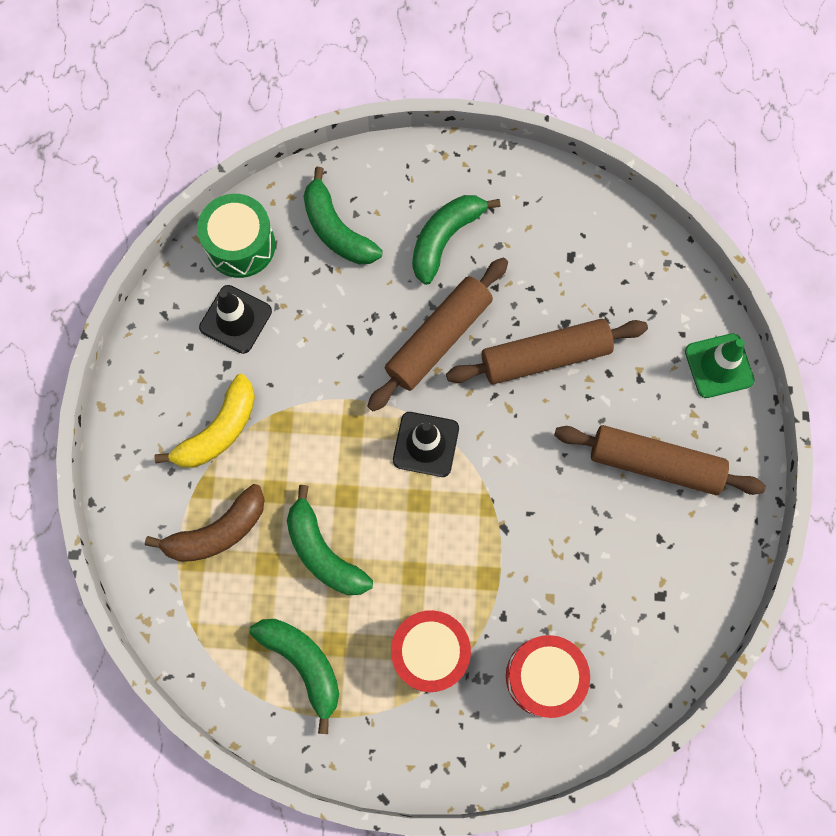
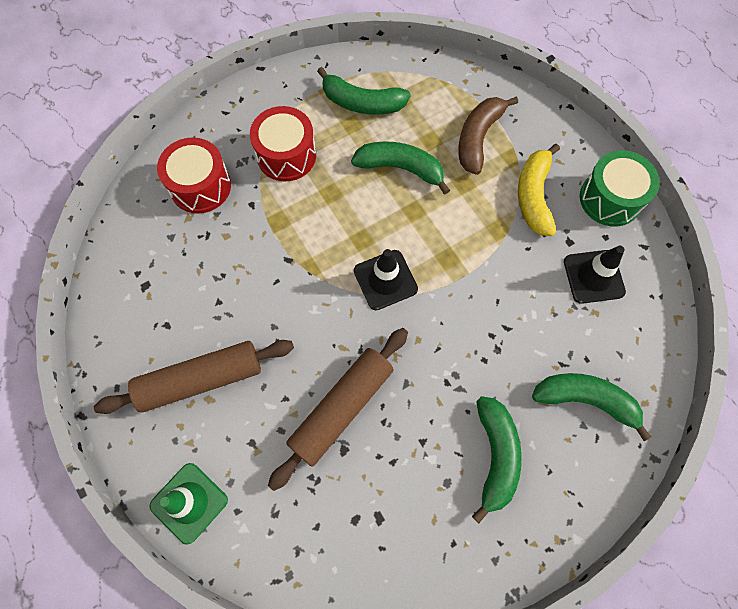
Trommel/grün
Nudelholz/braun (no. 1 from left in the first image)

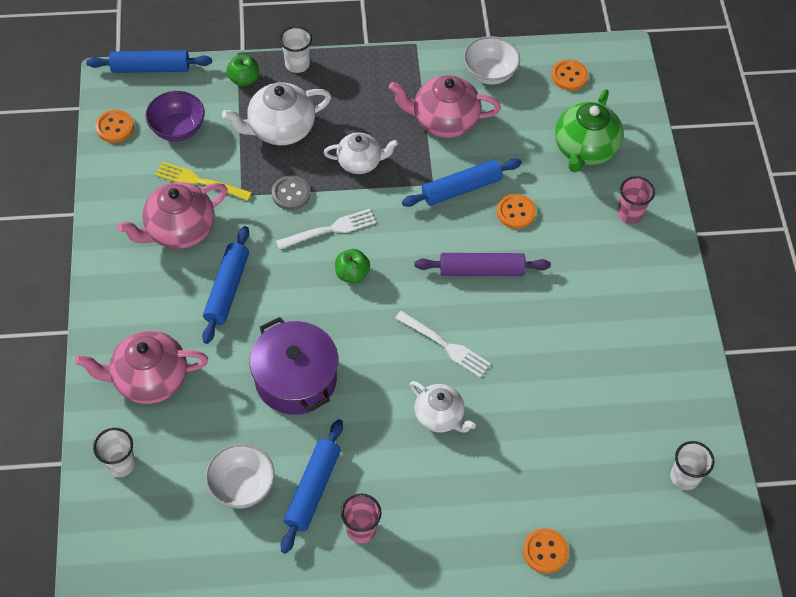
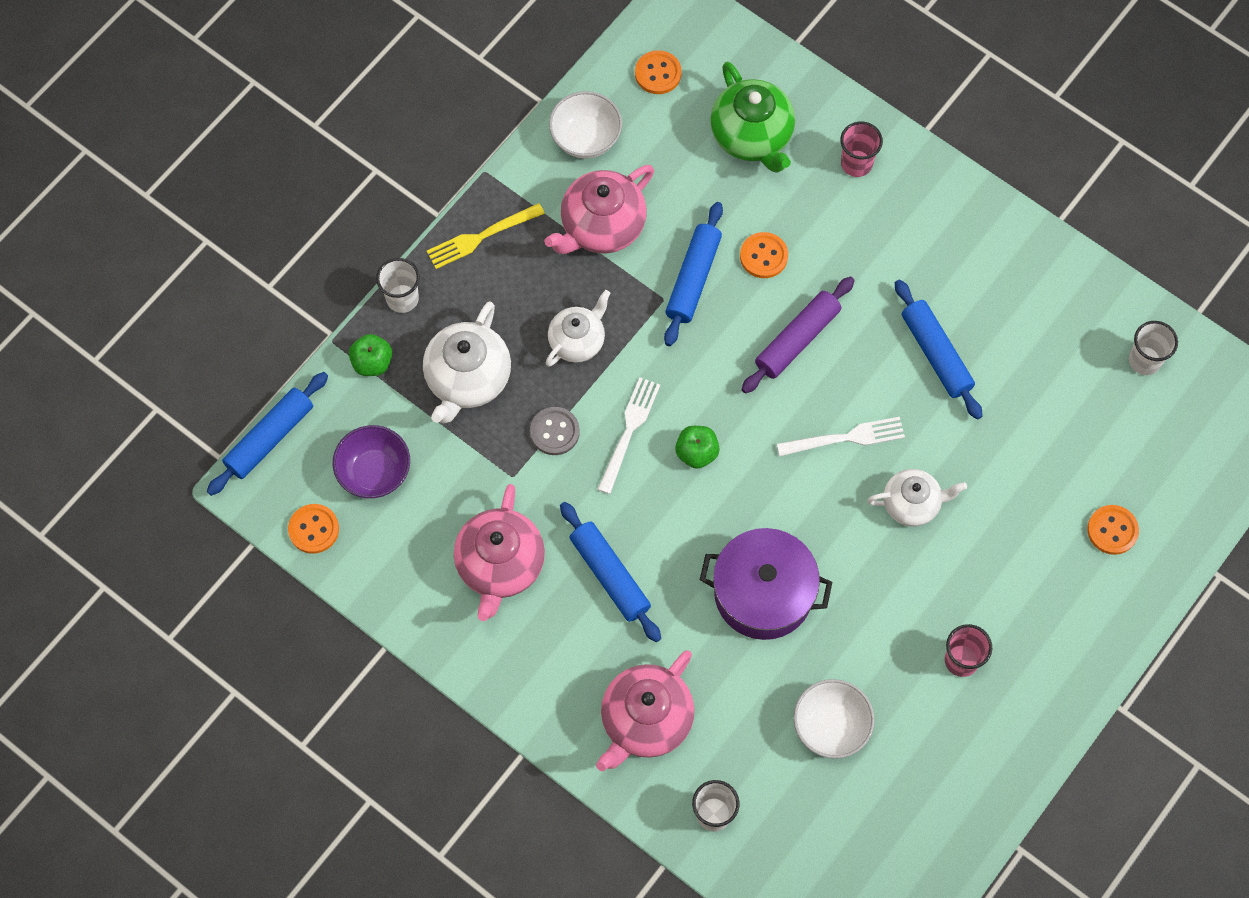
Gabel/gelb
Nudelholz/blau (no. 4 from left)

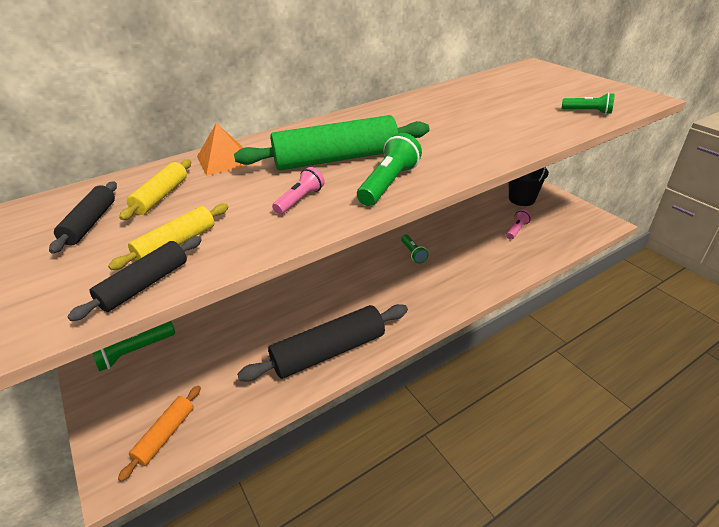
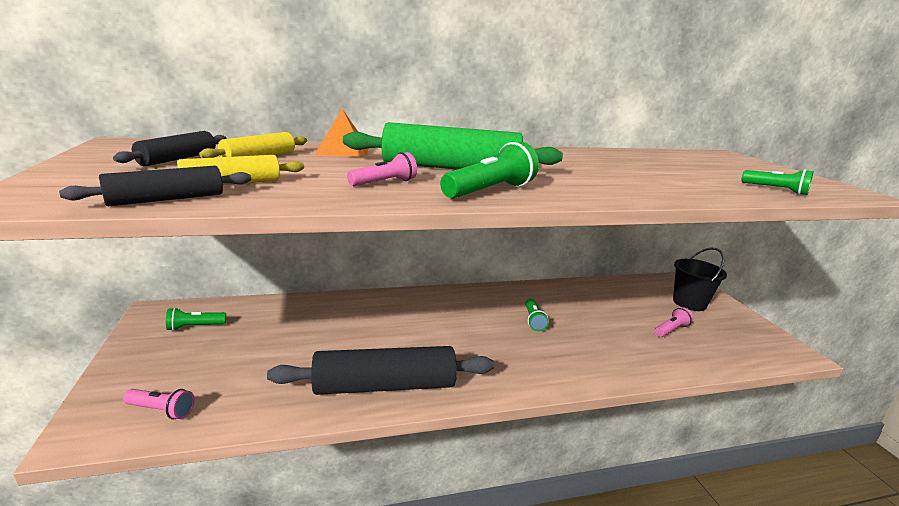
Taschenlampe/grün (no. 1 from left)
Taschenlampe/rosa (no. 1 from left)

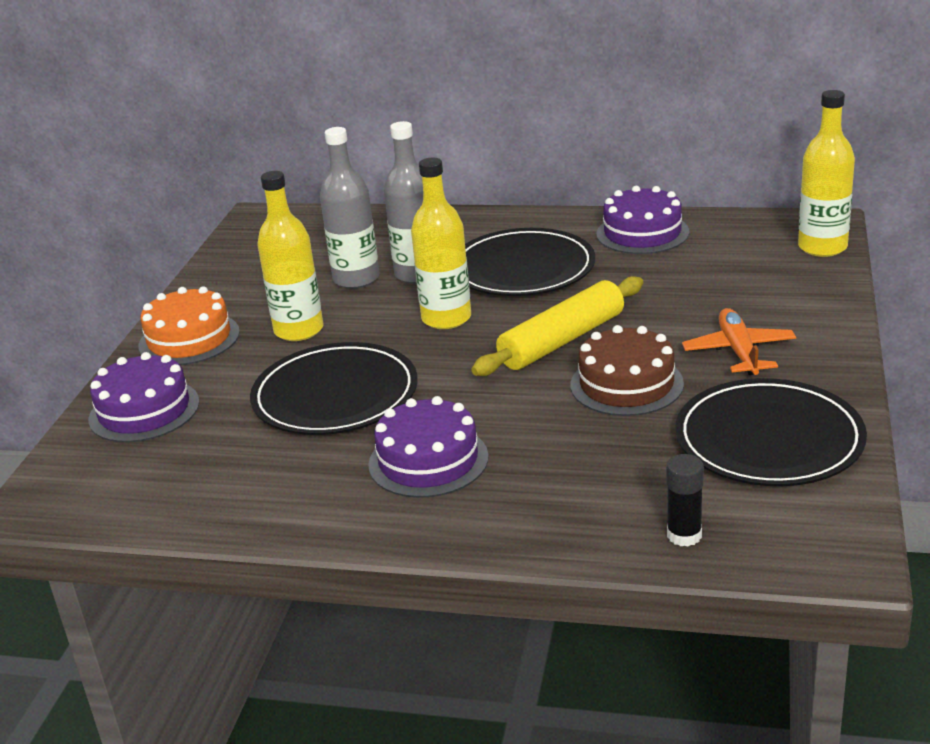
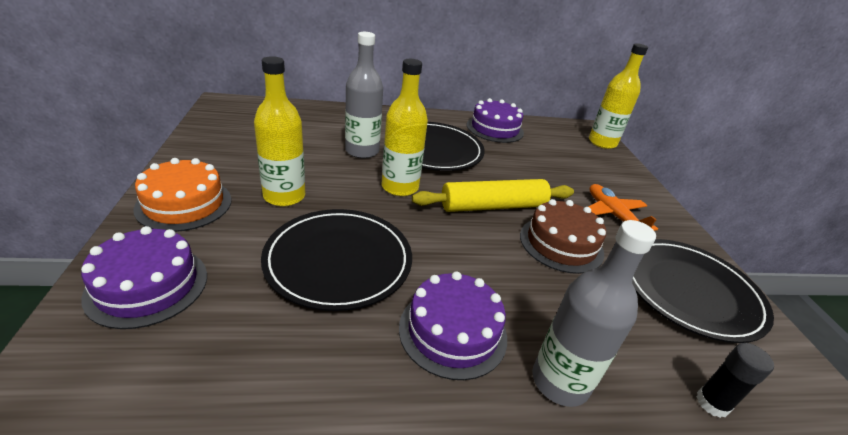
Flasche/grau (no. 2 from left)
Nudelholz/gelb

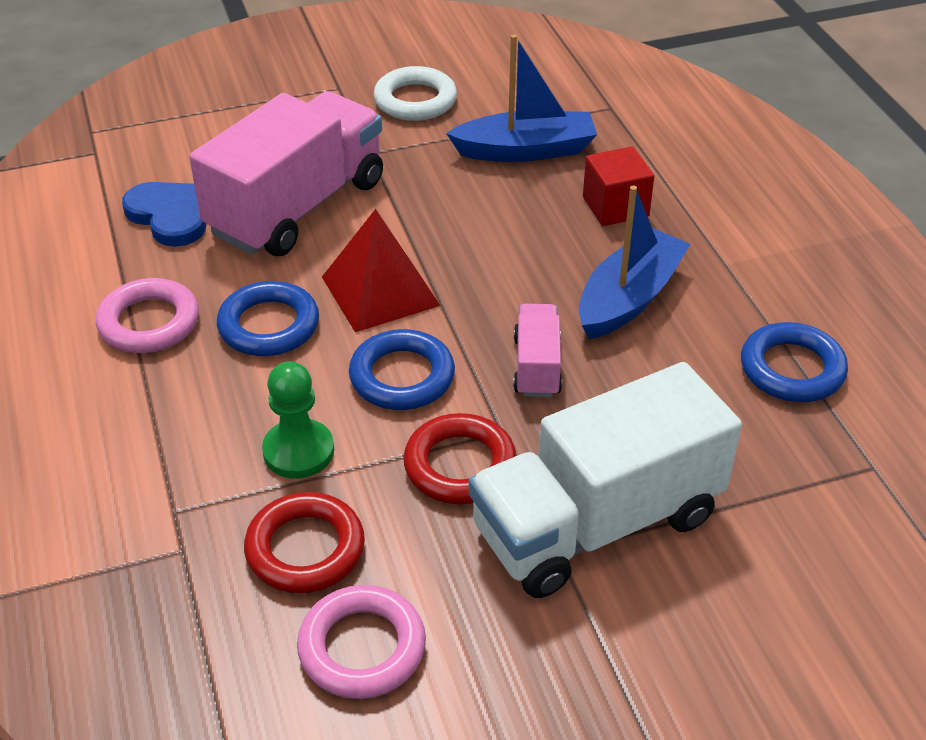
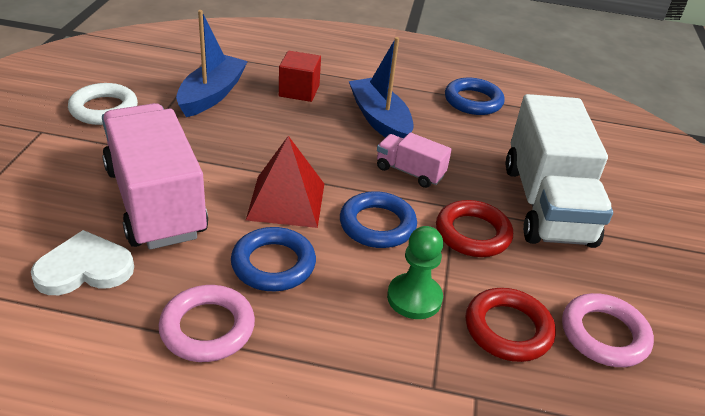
Herz/weiß

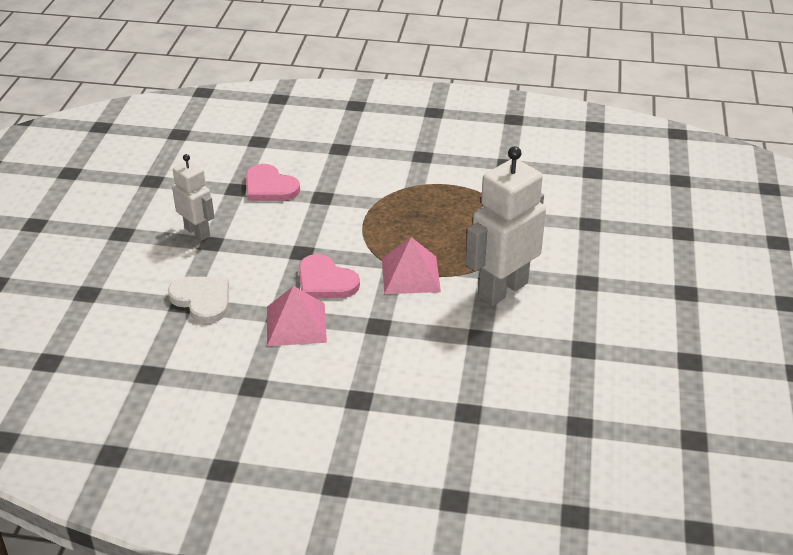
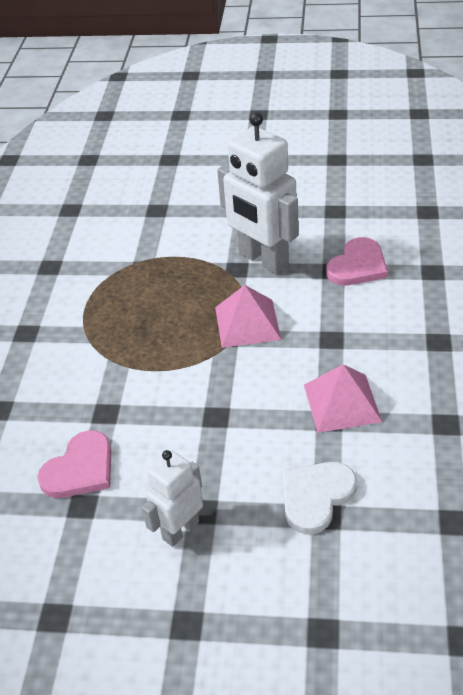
Herz/rosa (no. 2 from left)

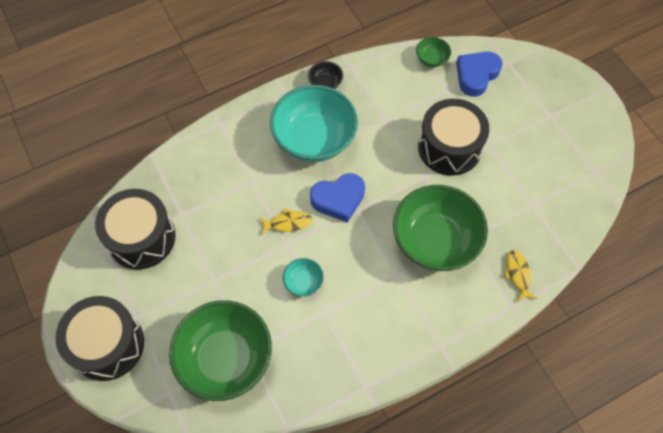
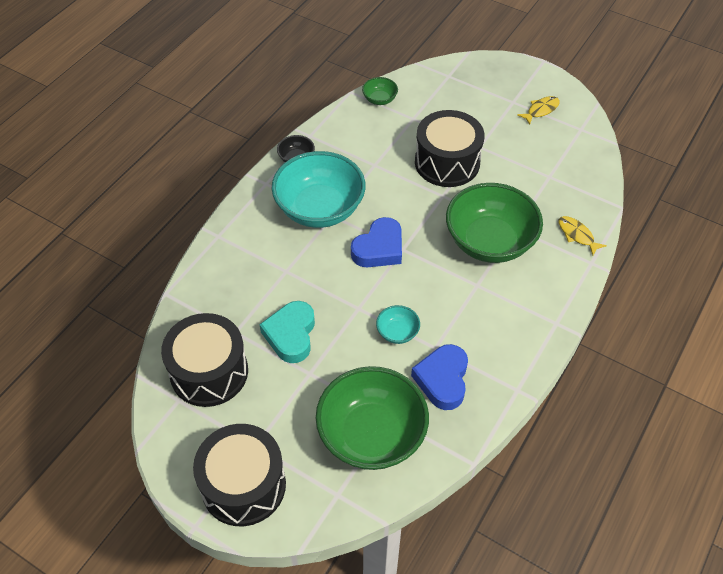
Fisch/gelb (no. 1 from left)
Herz/blau (no. 2 from left)
Herz/türkis

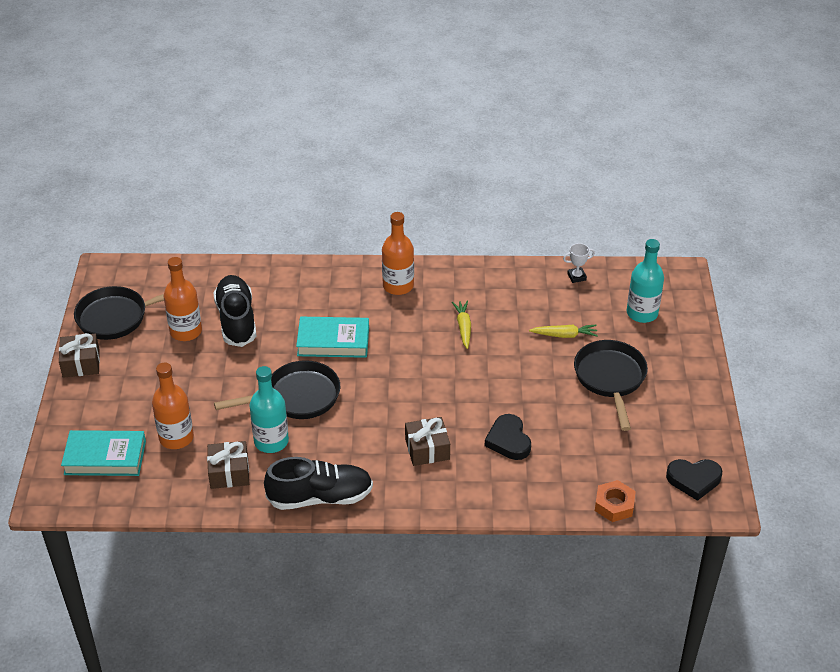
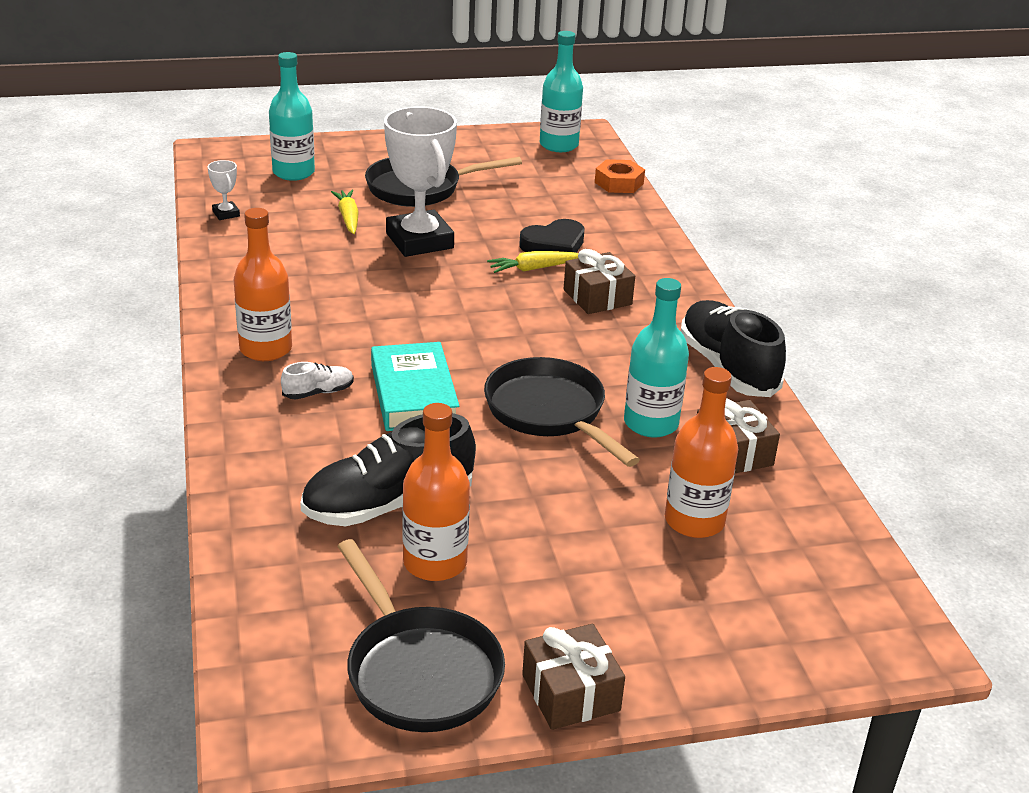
Buch/türkis (no. 1 from left in the first image)
Karotte/gelb (no. 2 from left)
Flasche/türkis (no. 2 from left)
Schuh/weiß
Pokal/weiß (no. 2 from left)

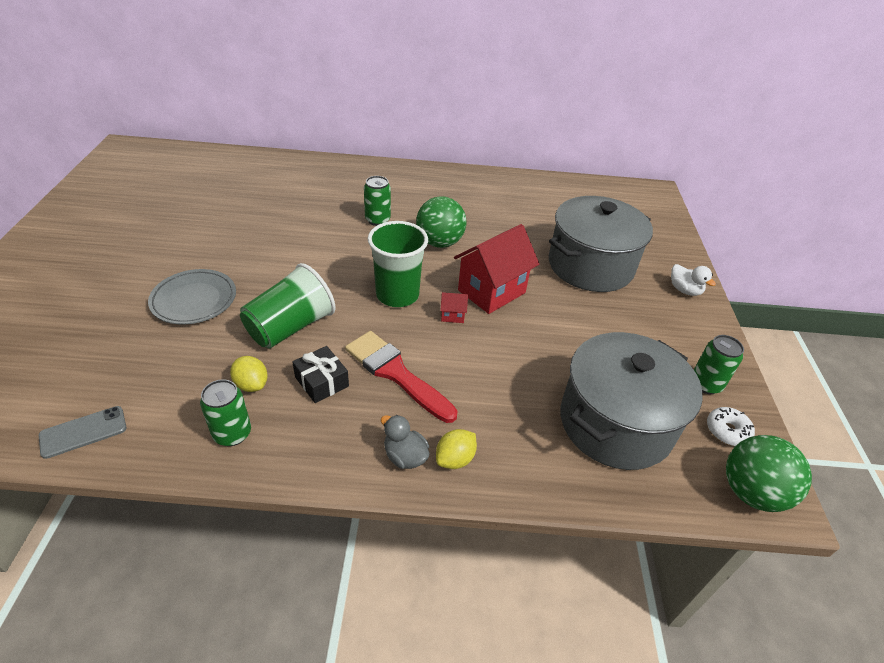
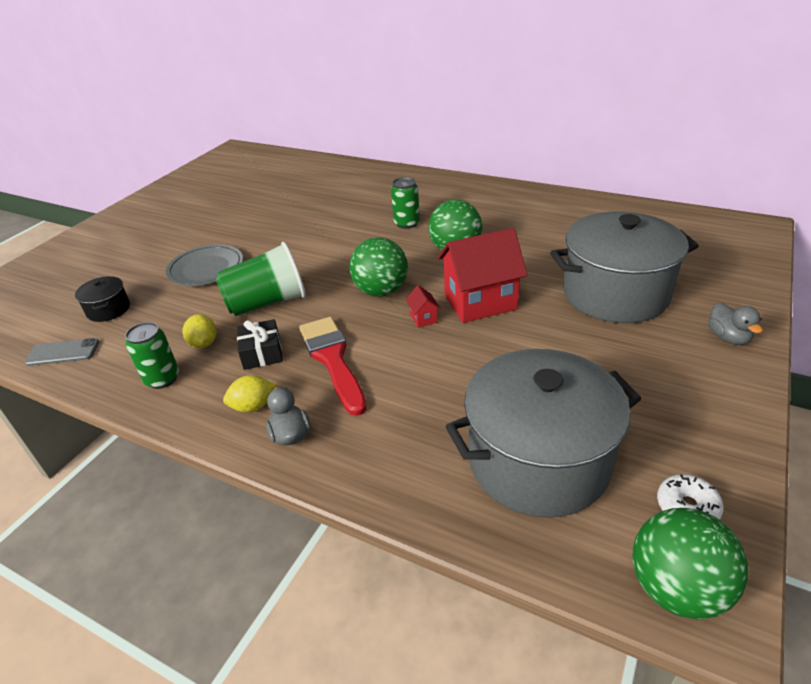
Ball/grün (no. 1 from left)
Zitrone/gelb (no. 2 from left)
Haus/rot (no. 1 from left)
Ente/grau (no. 2 from left)
Dose/grün (no. 3 from left in the first image)
Kochtopf/schwarz

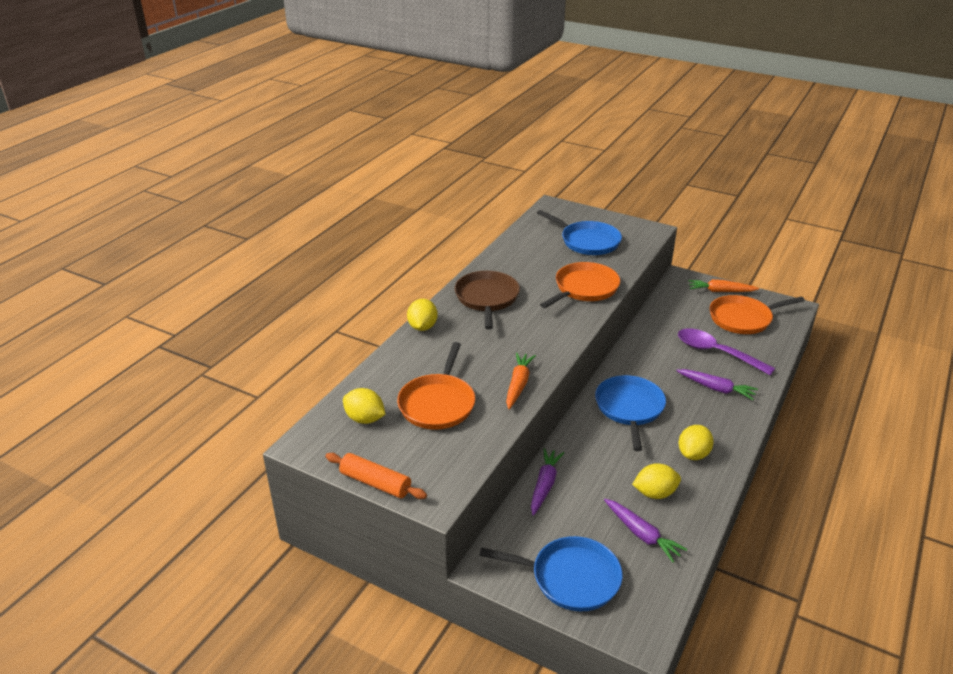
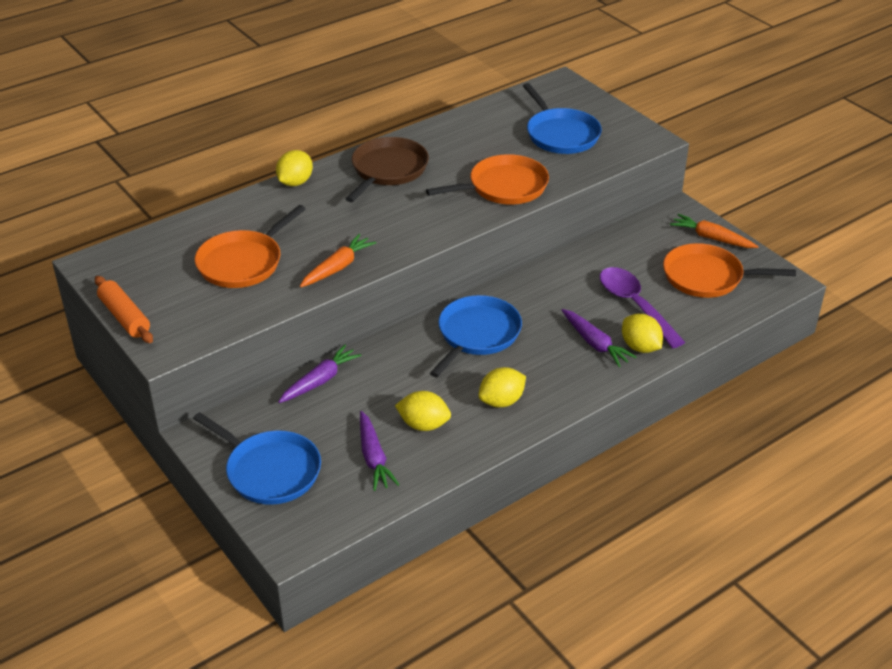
Zitrone/gelb (no. 4 from left)

